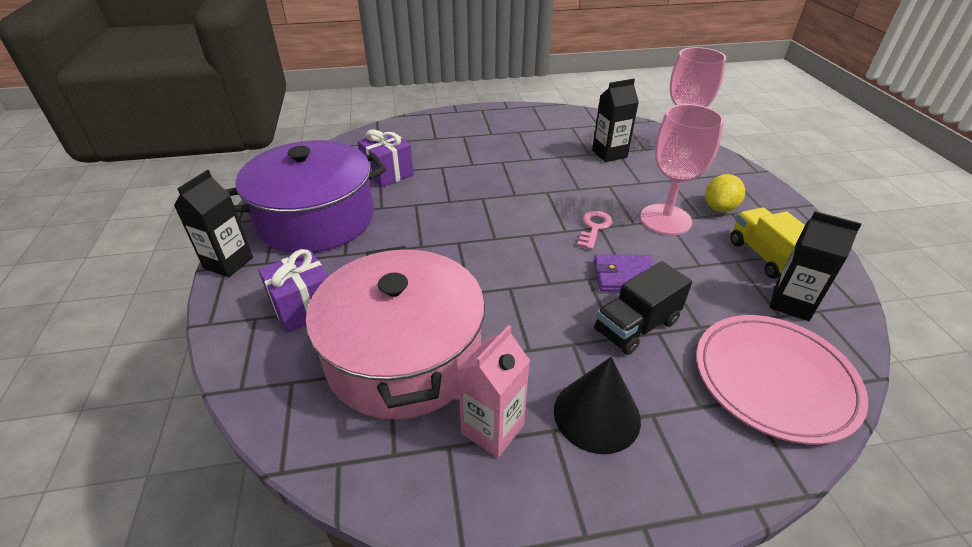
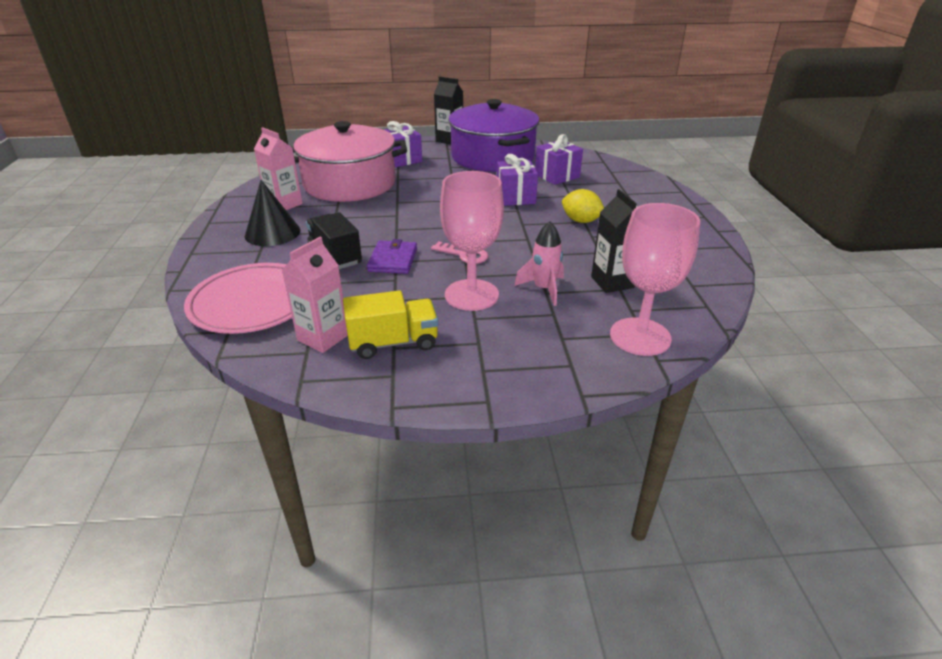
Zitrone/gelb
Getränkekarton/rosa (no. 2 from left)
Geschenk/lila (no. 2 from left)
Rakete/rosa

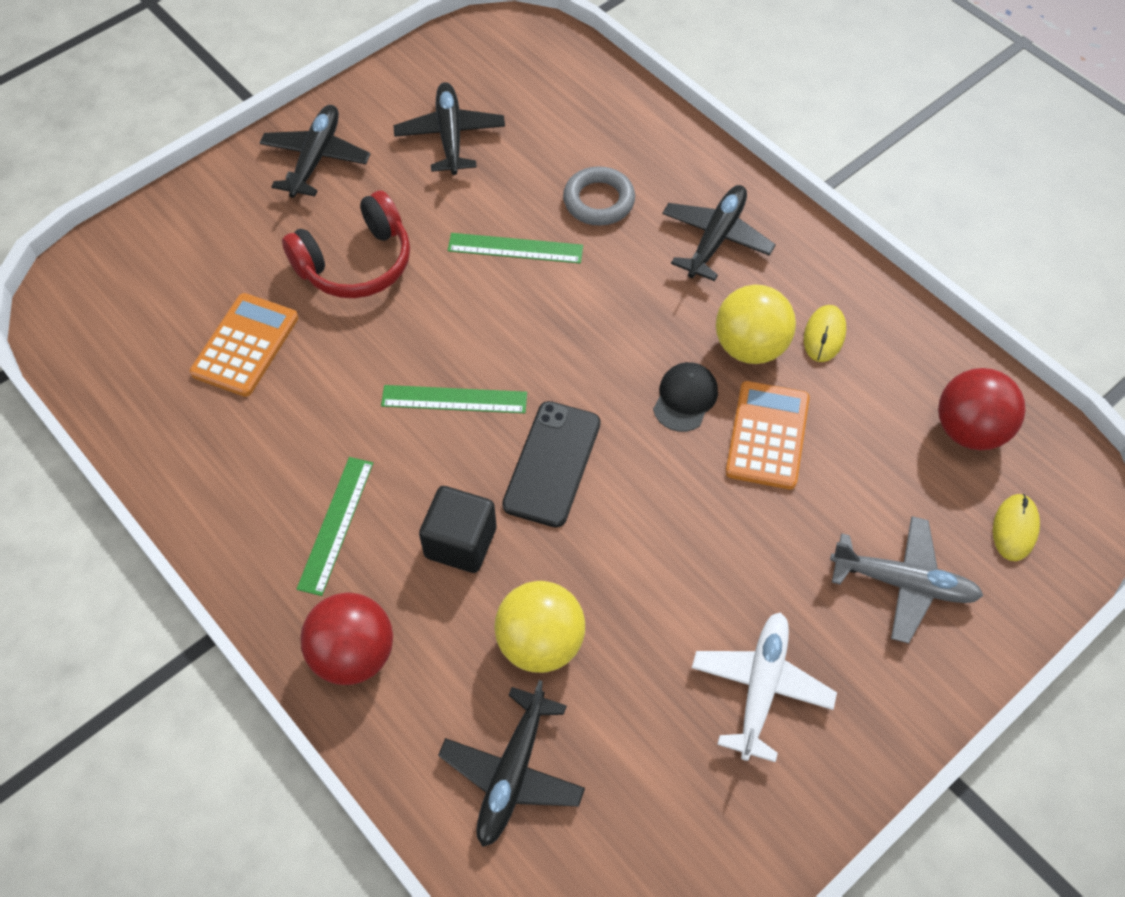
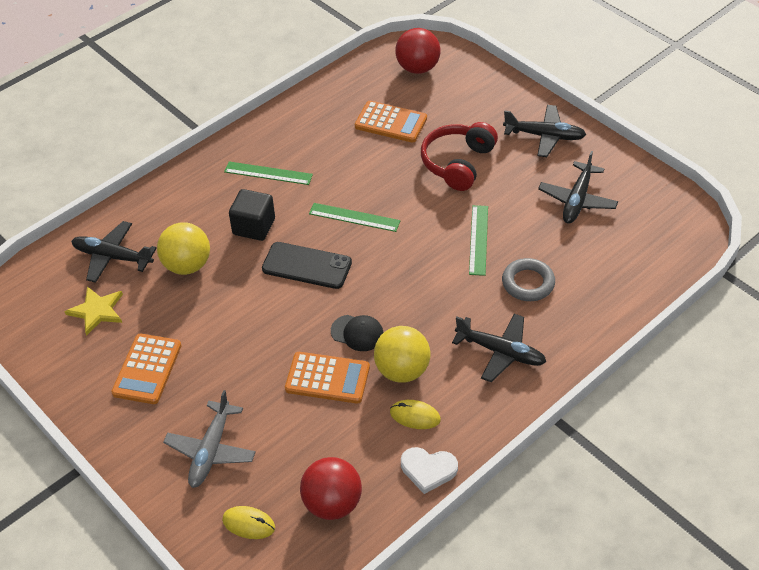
Kopfhörer/rot
Ball/rot (no. 2 from left)
Lineal/grün (no. 2 from left)
Flugzeug/schwarz (no. 4 from left)
Taschenrechner/orange (no. 1 from left)
Stern/gelb
Herz/weiß

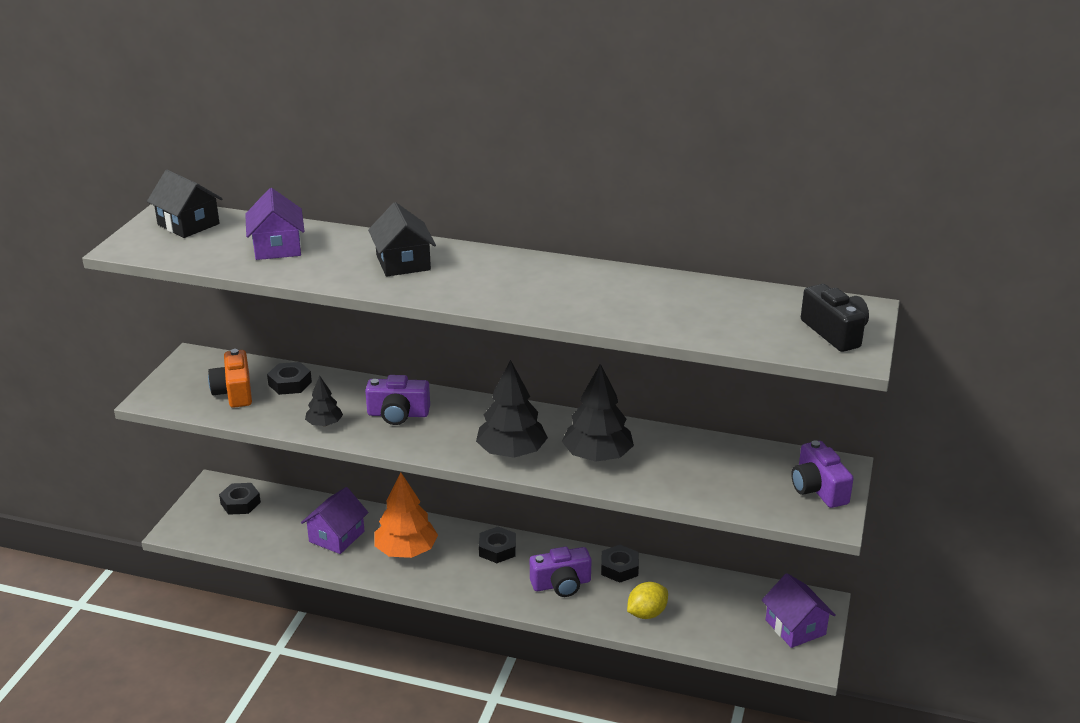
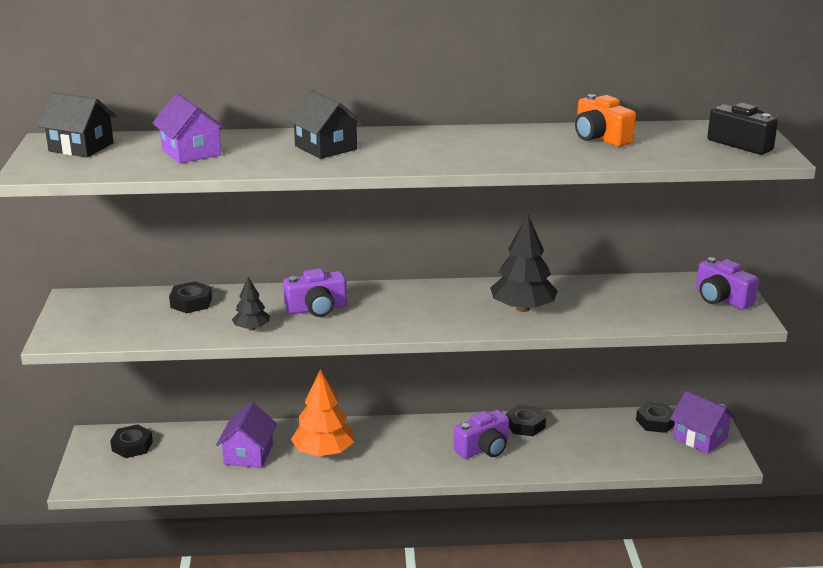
Kamera/orange
Baum/schwarz (no. 2 from left in the first image)
Sechskantmutter/schwarz (no. 4 from left)
Zitrone/gelb

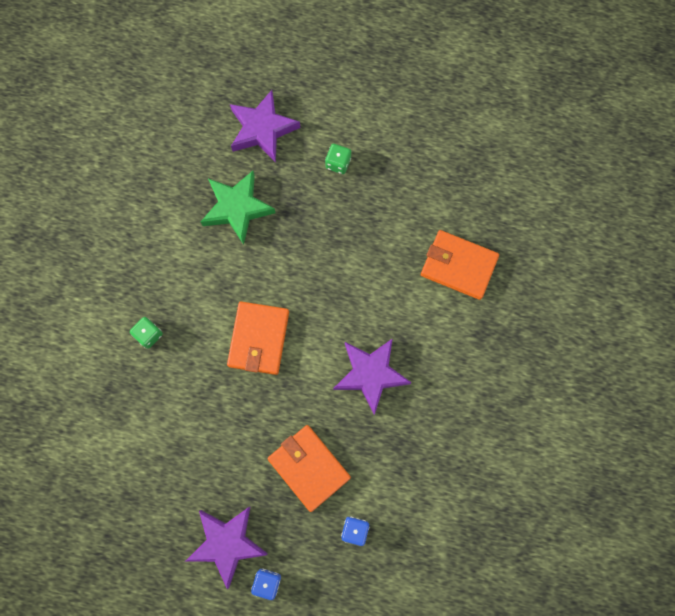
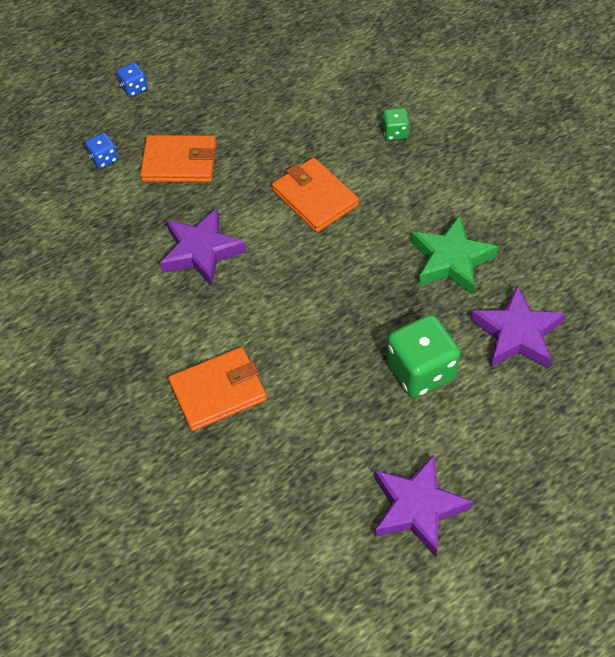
Stern/lila (no. 2 from left)
Spielwürfel/grün (no. 2 from left)

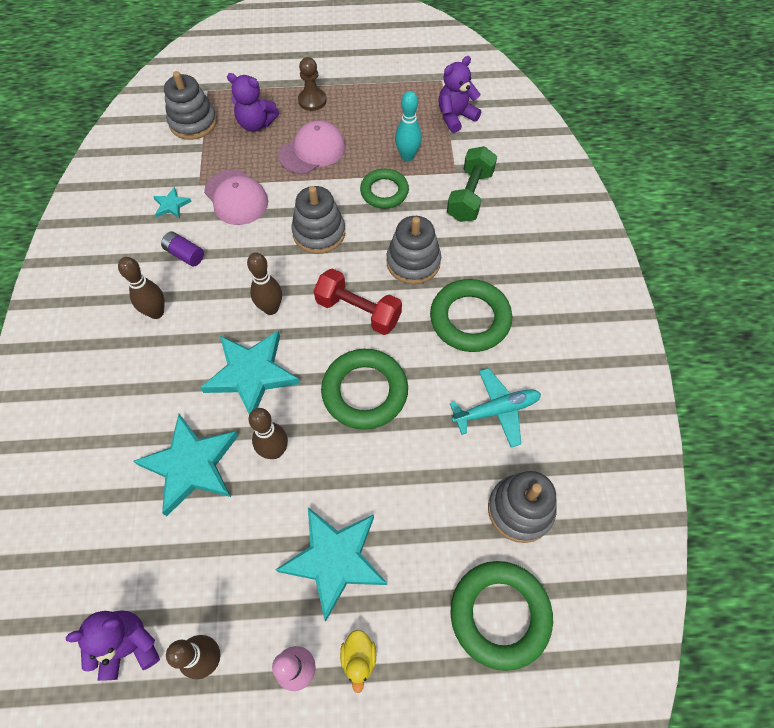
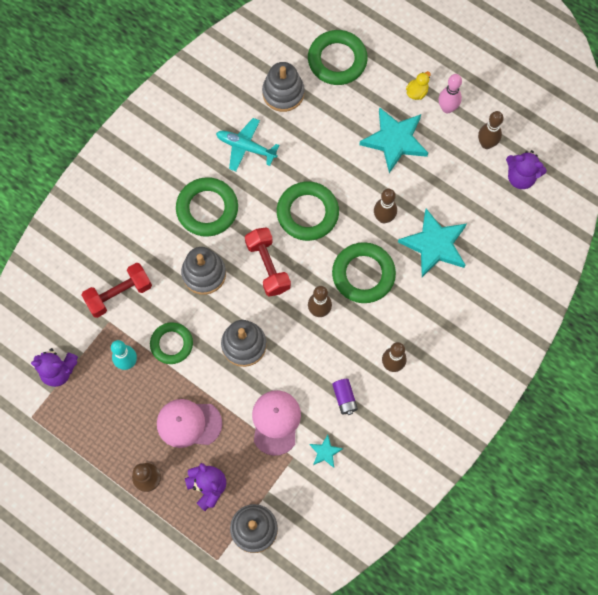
Ring/grün (no. 5 from left)
Hantel/rot (no. 1 from left)

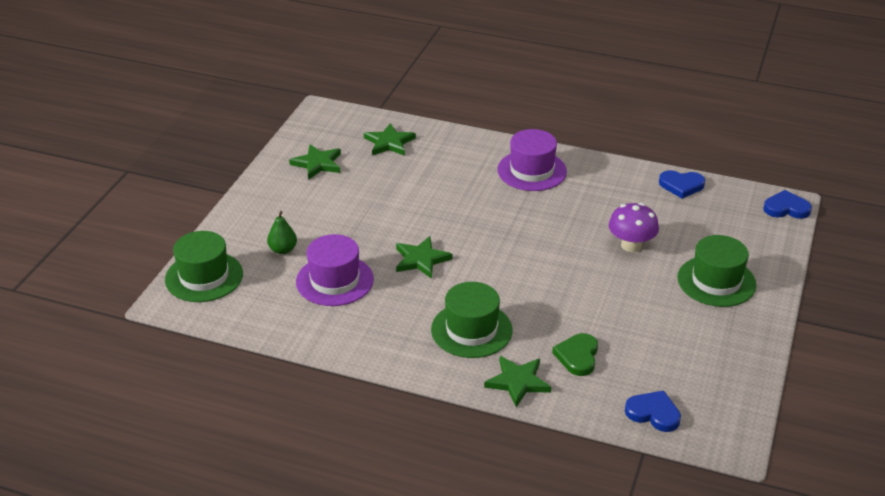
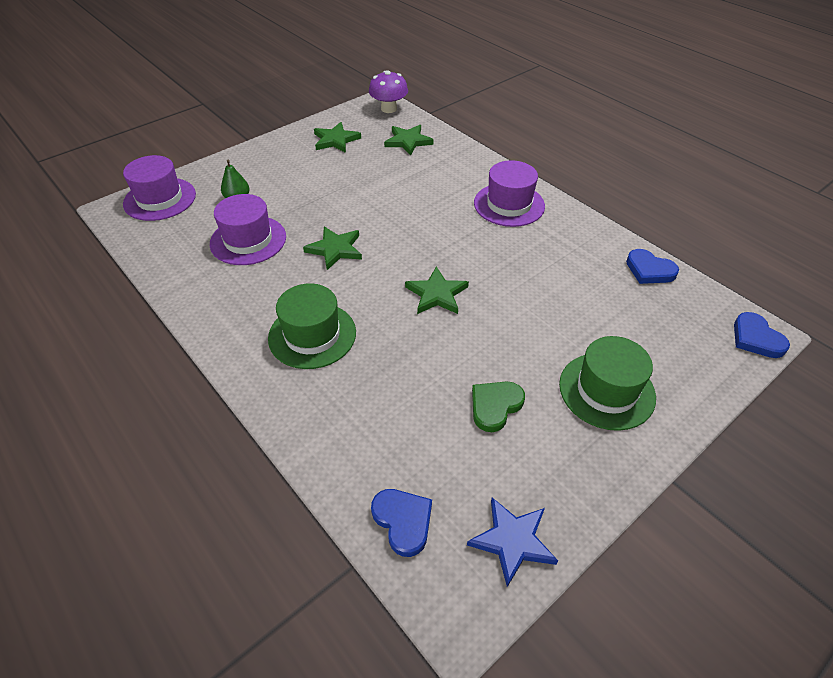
Hut/lila (no. 1 from left)
Stern/grün (no. 4 from left)
Herz/grün
Pilz/lila
Herz/blau (no. 3 from left)
Stern/blau

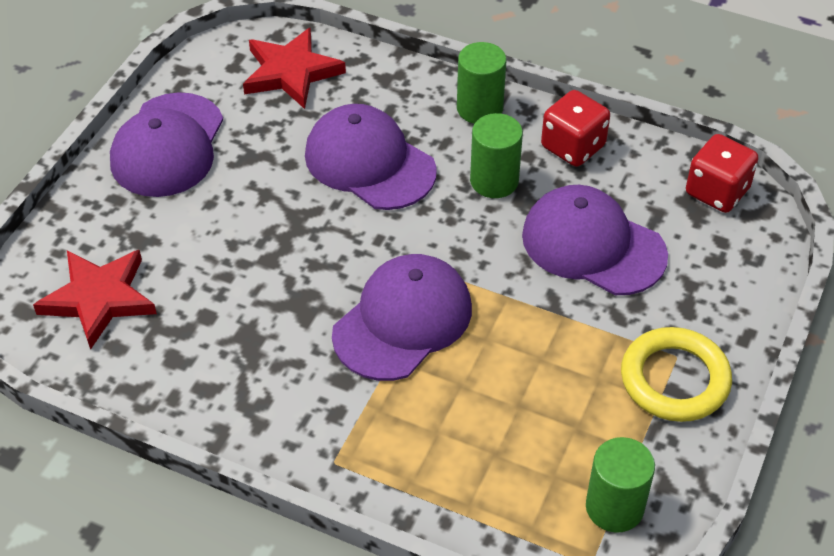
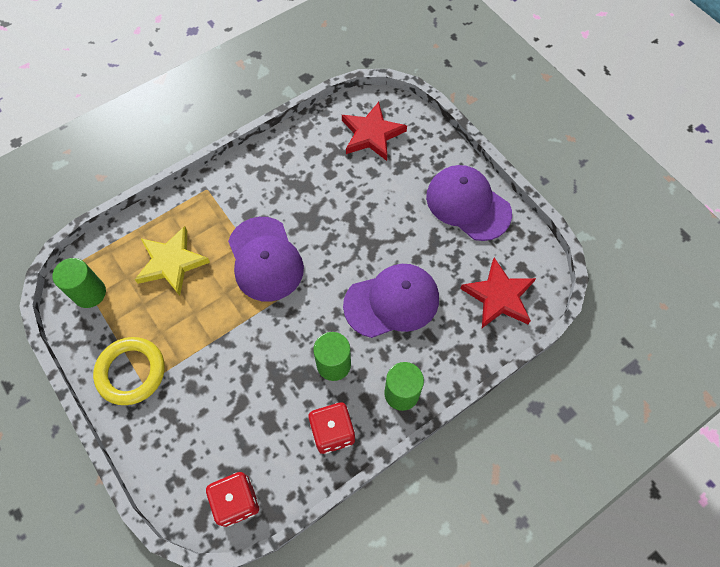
Kappe/lila (no. 4 from left in the first image)
Stern/gelb

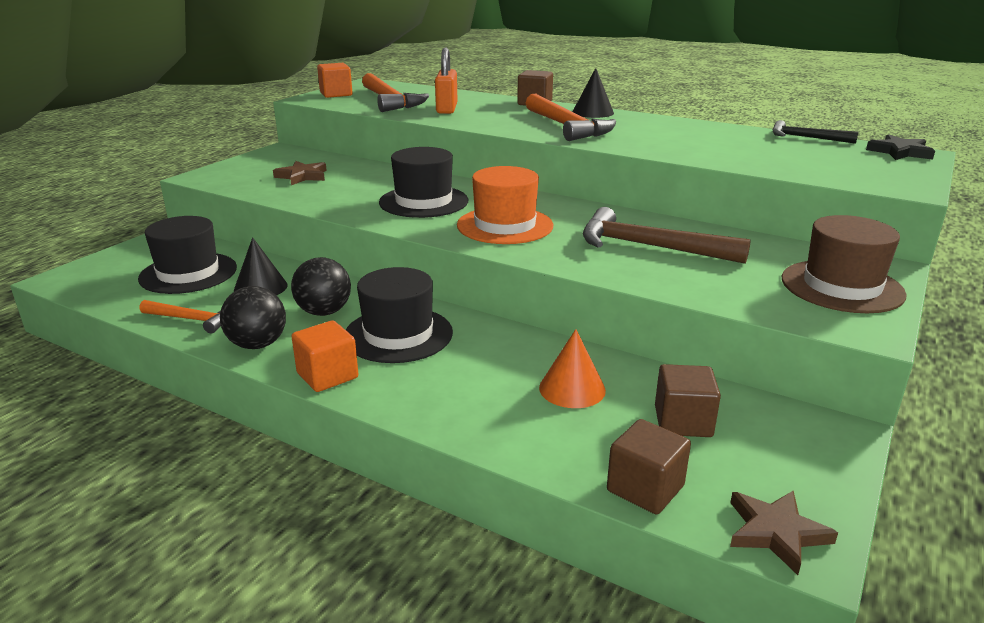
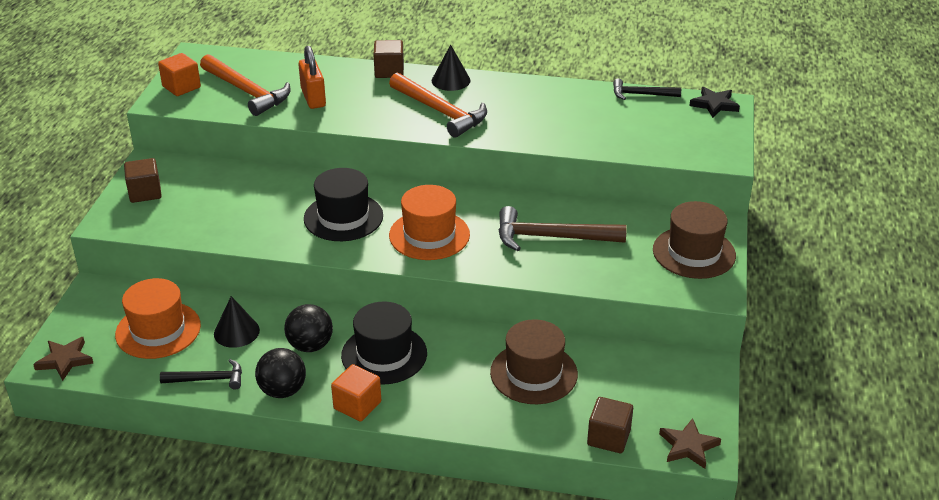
Hut/orange (no. 1 from left)
Hammer/schwarz (no. 1 from left)
Stern/braun (no. 1 from left)
Hut/braun (no. 1 from left)
Kubus/braun (no. 1 from left)

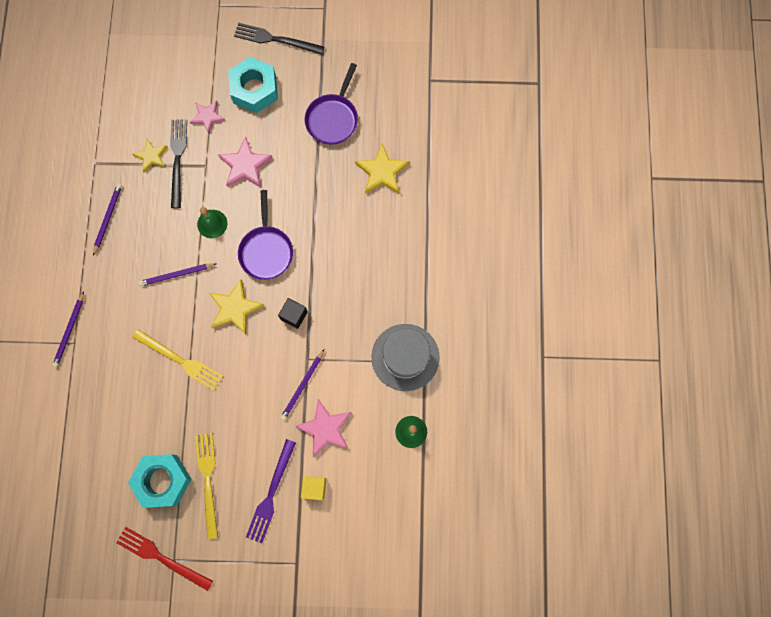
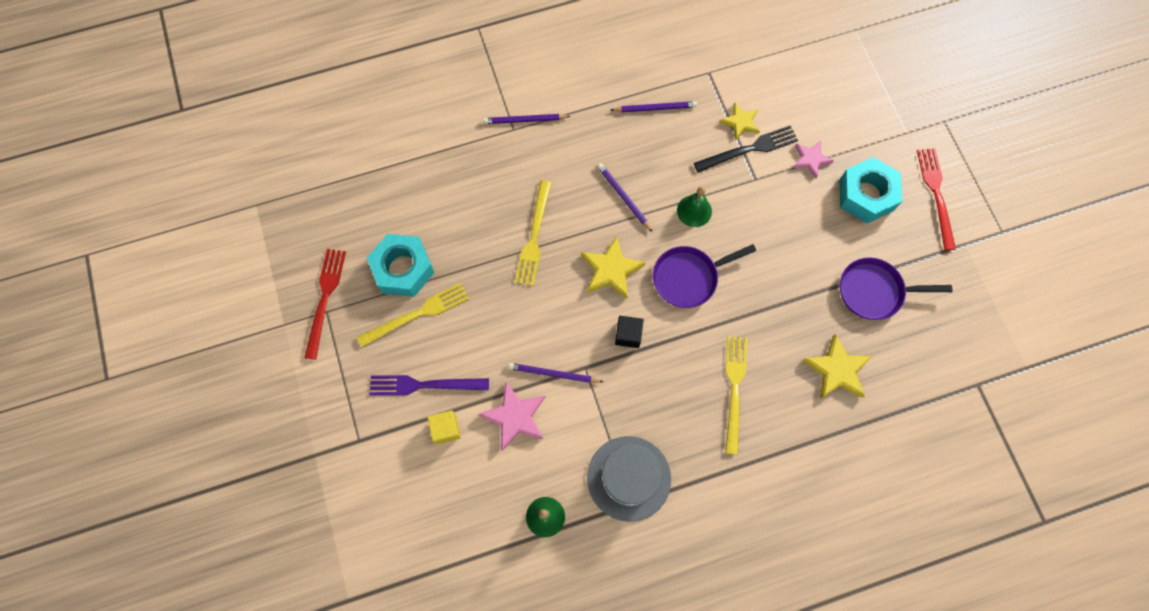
Stern/rosa (no. 2 from left in the first image)
Gabel/rot (no. 2 from left)
Gabel/gelb (no. 3 from left)

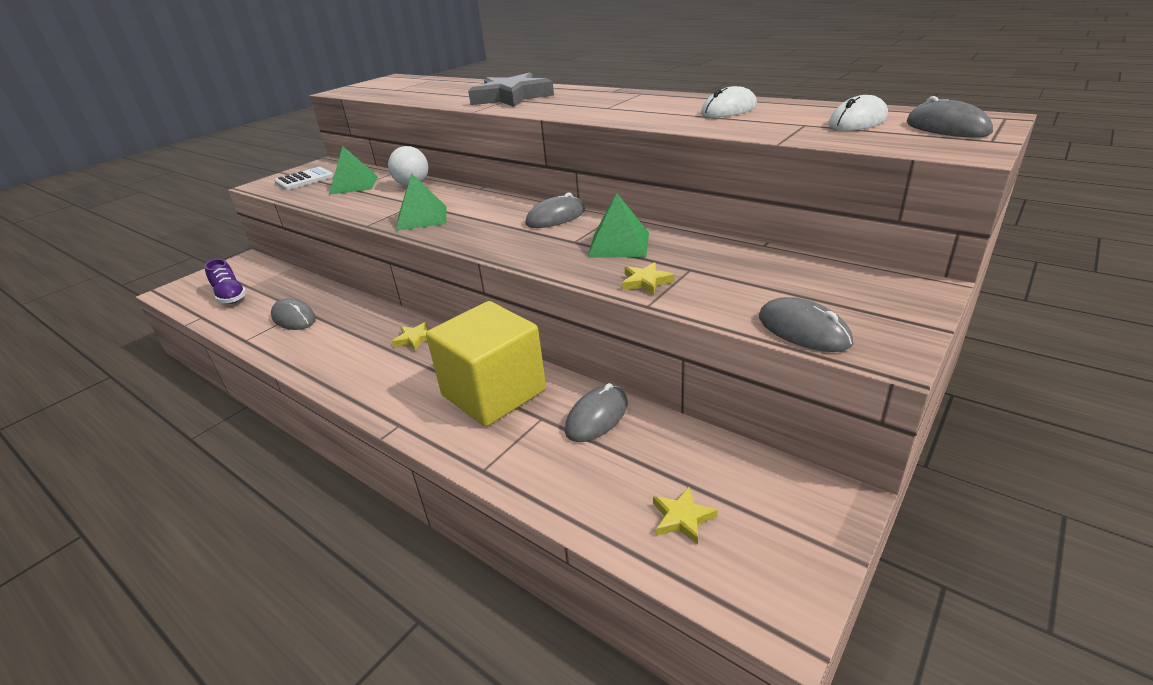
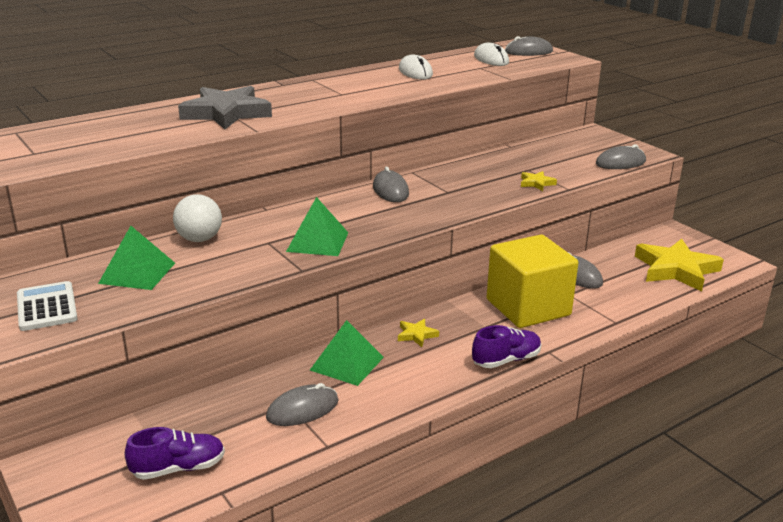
Pyramide/grün (no. 3 from left)
Stern/gelb (no. 3 from left)
Schuh/lila (no. 2 from left)

